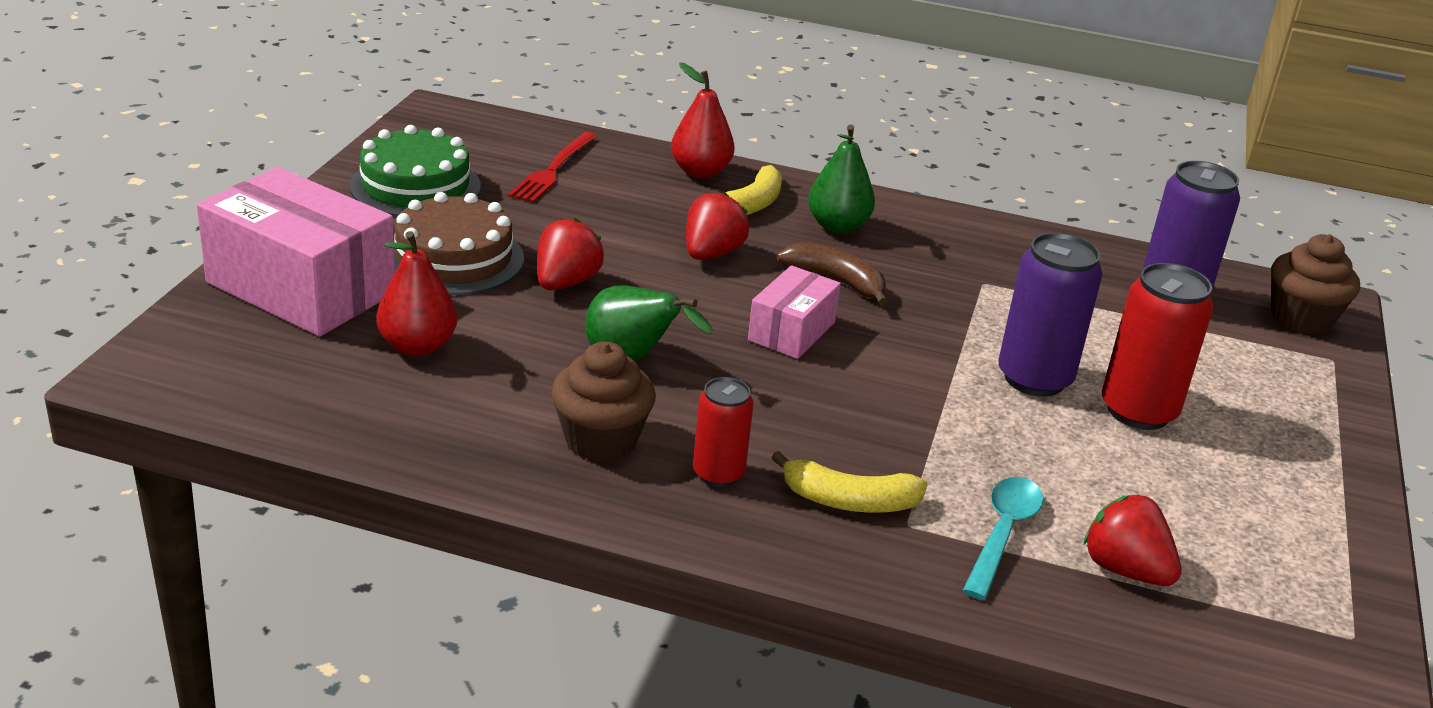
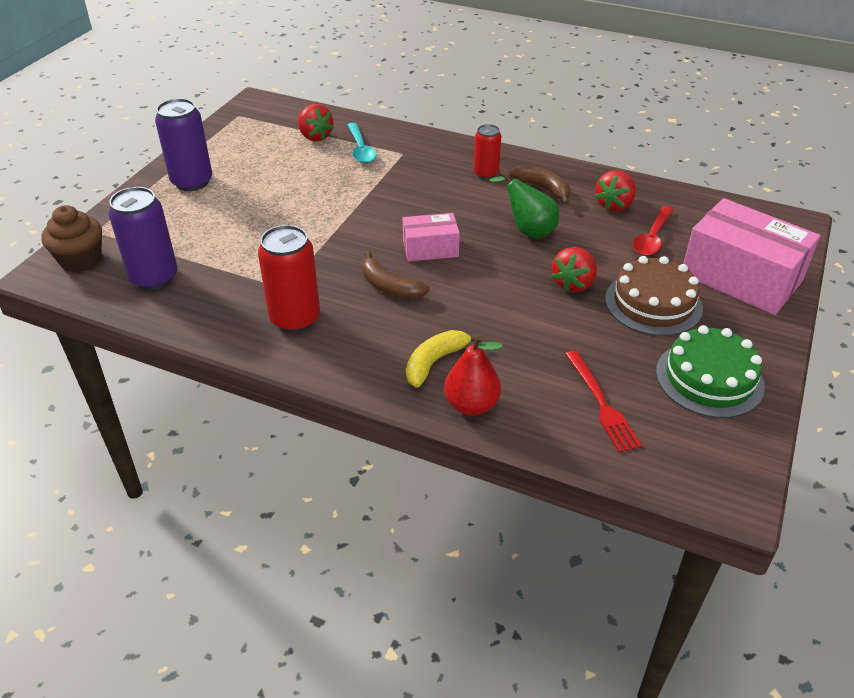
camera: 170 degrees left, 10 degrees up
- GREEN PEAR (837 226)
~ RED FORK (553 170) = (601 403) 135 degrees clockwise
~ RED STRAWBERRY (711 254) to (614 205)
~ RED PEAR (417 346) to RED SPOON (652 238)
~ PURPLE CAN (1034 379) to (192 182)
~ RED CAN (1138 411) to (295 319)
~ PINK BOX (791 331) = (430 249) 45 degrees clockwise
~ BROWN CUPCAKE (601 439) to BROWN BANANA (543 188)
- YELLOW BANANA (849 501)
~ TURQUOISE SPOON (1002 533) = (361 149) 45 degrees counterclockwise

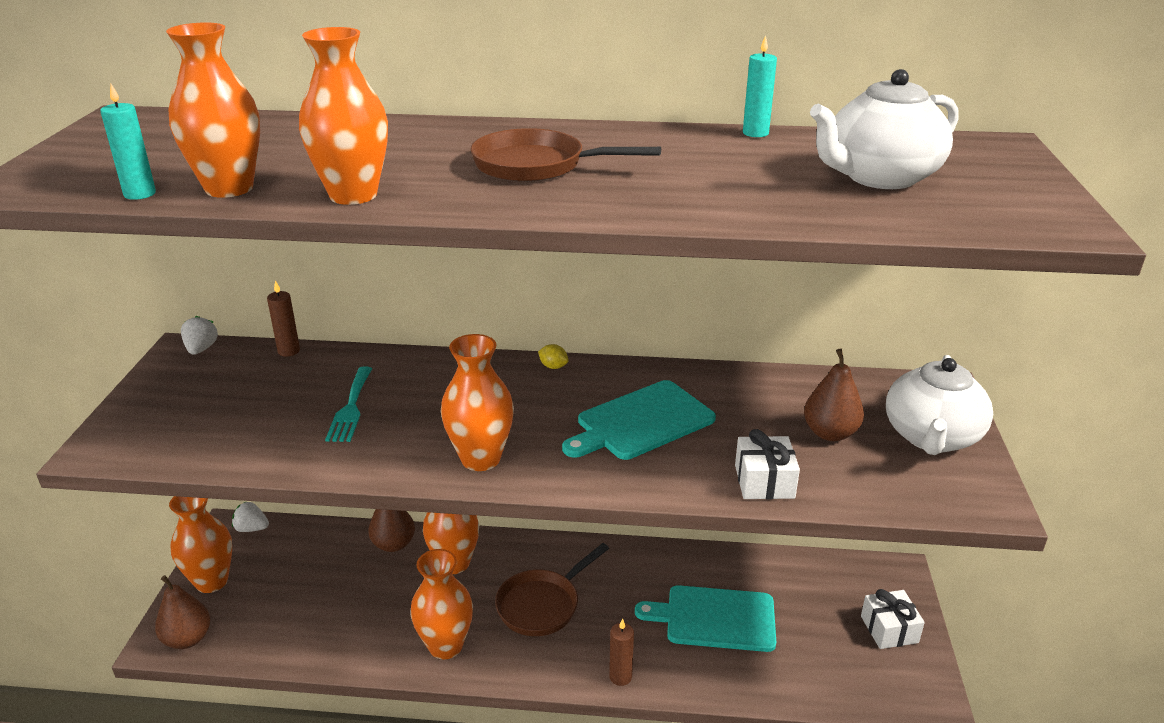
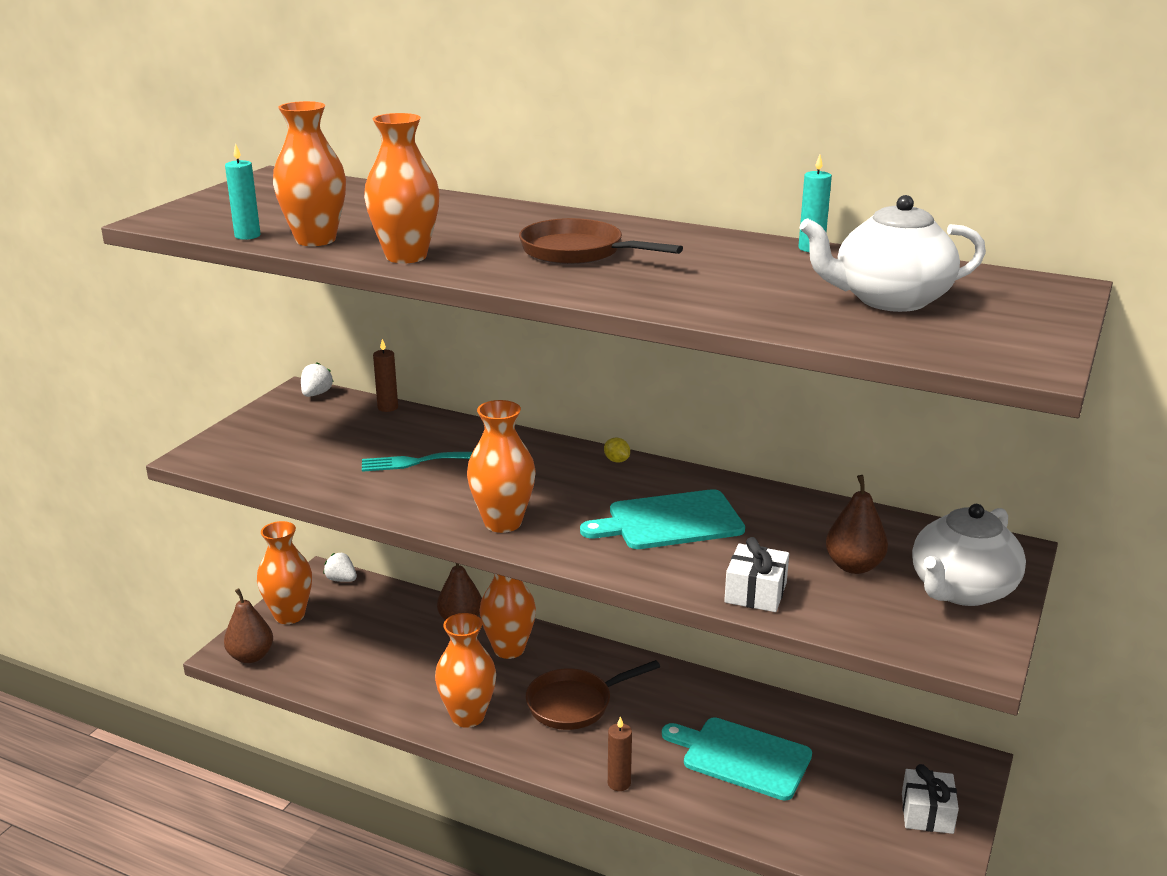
camera: 20 degrees right, 5 degrees down
~ TURQUOISE FORK (350 408) = (414 462) 60 degrees clockwise

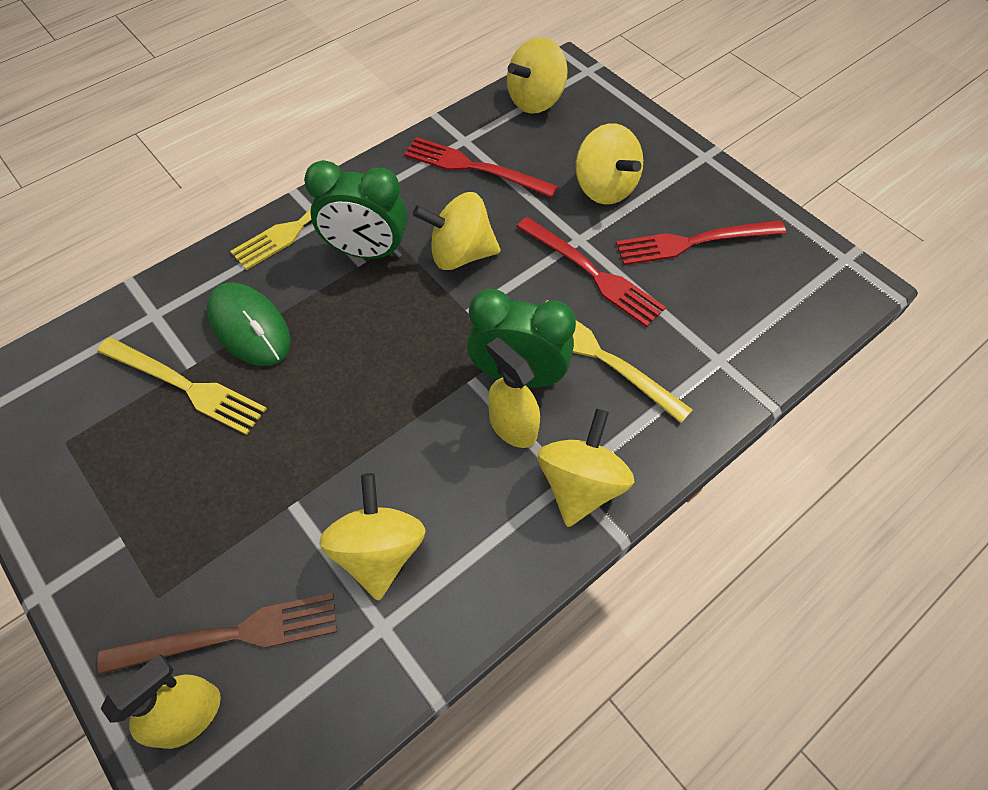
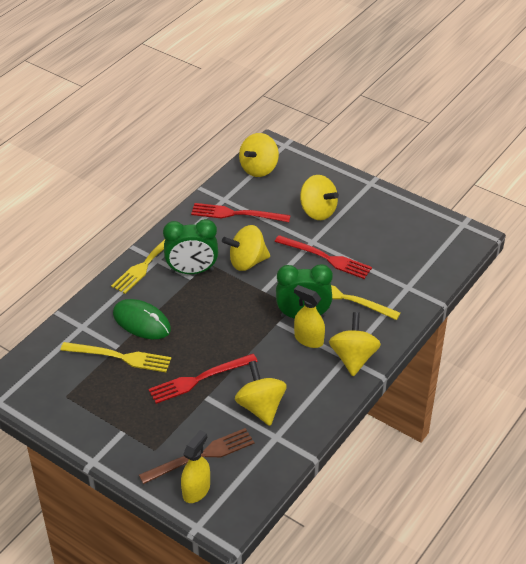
camera: 15 degrees left, 15 degrees down
~ RED FORK (693 242) to (199 379)

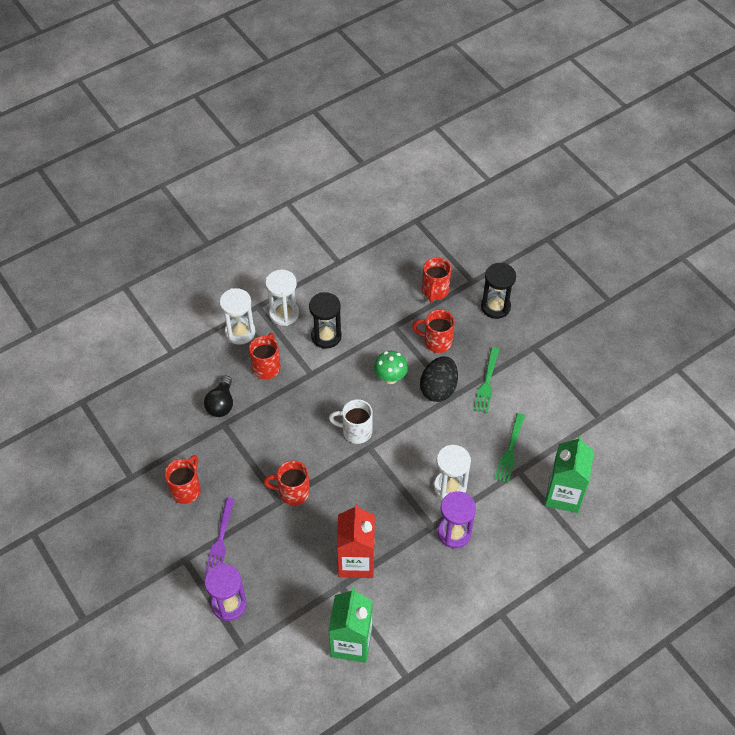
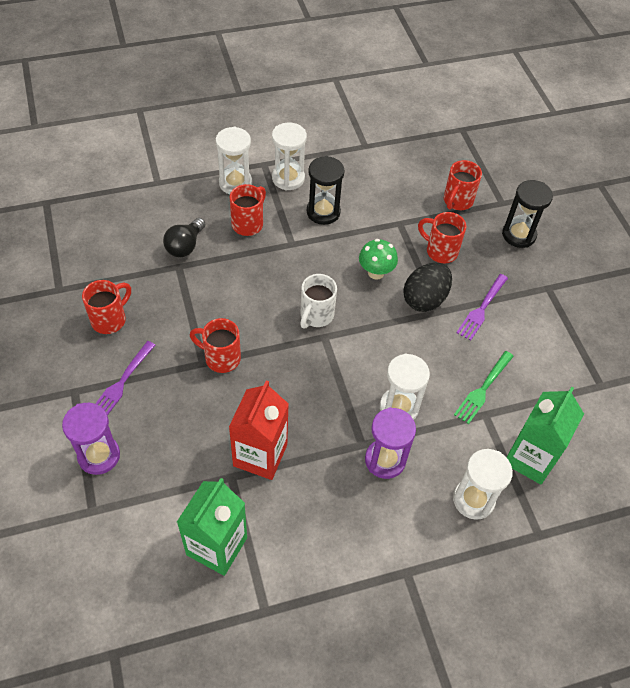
camera: 15 degrees right, 0 degrees up
~ GREEN FORK (487 382) to PURPLE FORK (482 309)
~ WHITE MUG (355 431) = (316 316) 90 degrees counterclockwise
+ WHITE HOURGLASS (473 500)

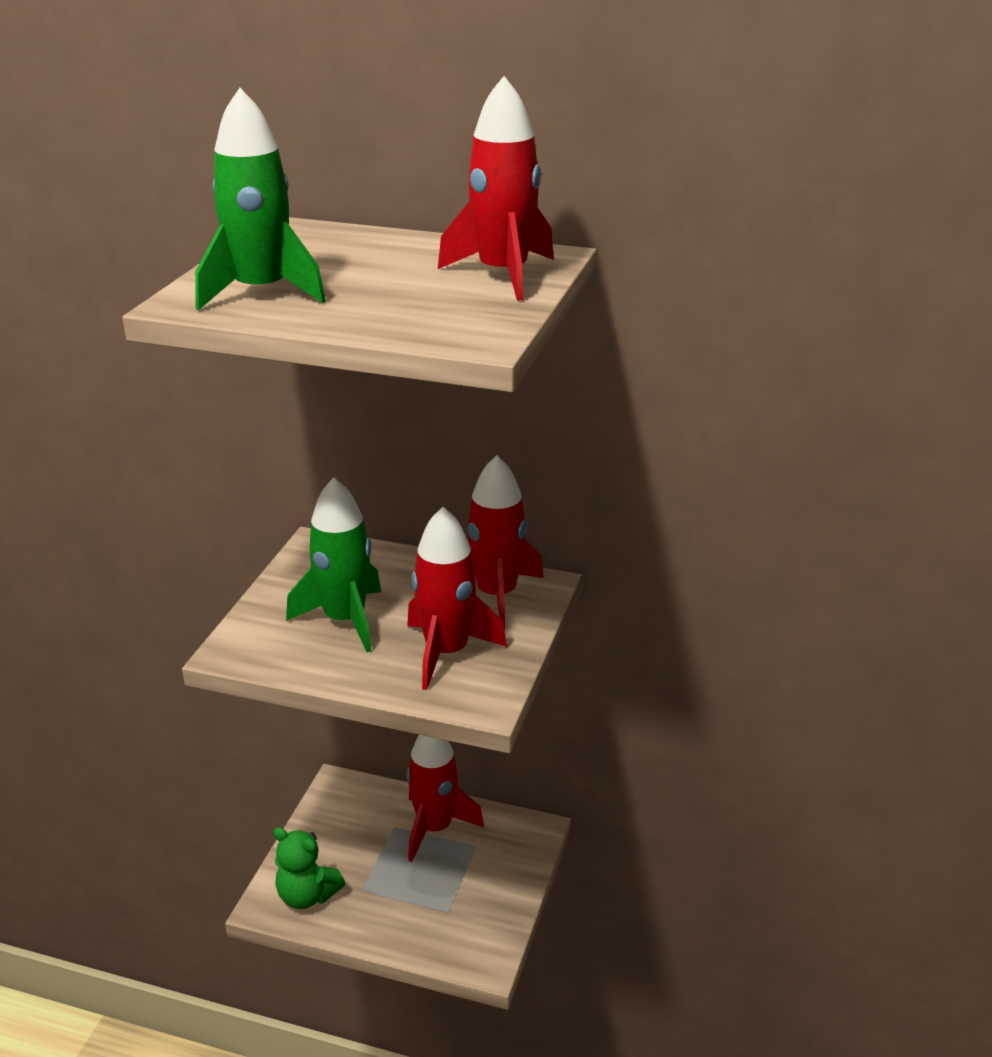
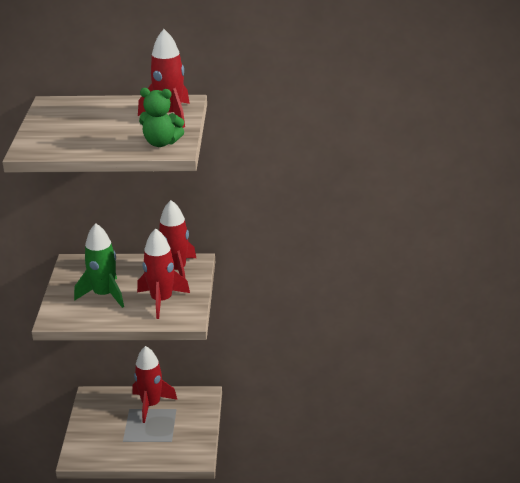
camera: 15 degrees left, 0 degrees up
- GREEN ROCKET (261 292)
~ GREEN TEDDY BEAR (307 895) to (161 143)

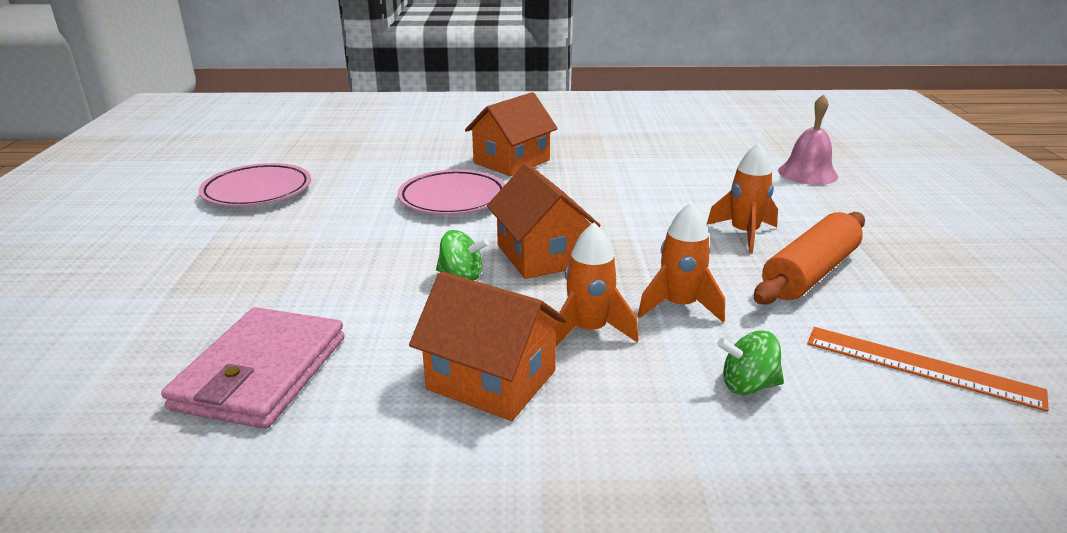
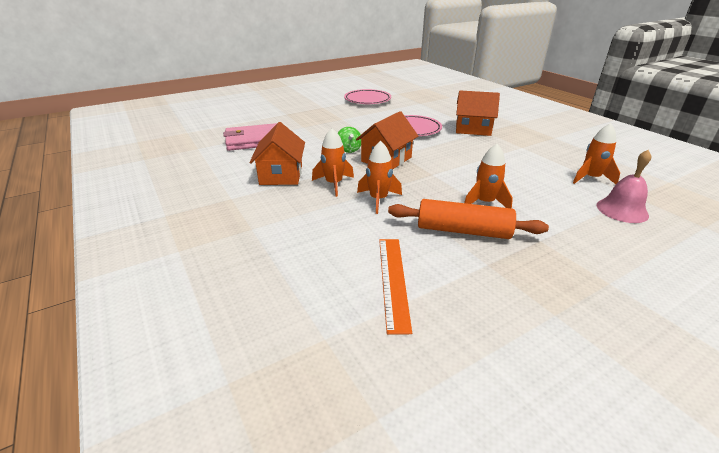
camera: 60 degrees right, 5 degrees up
- GREEN SPINNING TOP (748 385)
+ ORANGE ROCKET (590 178)

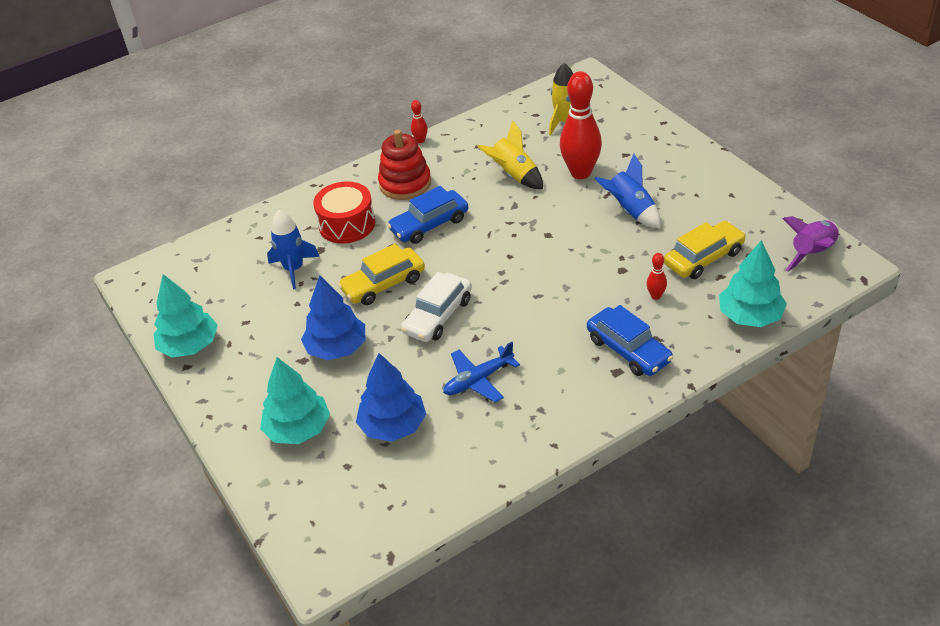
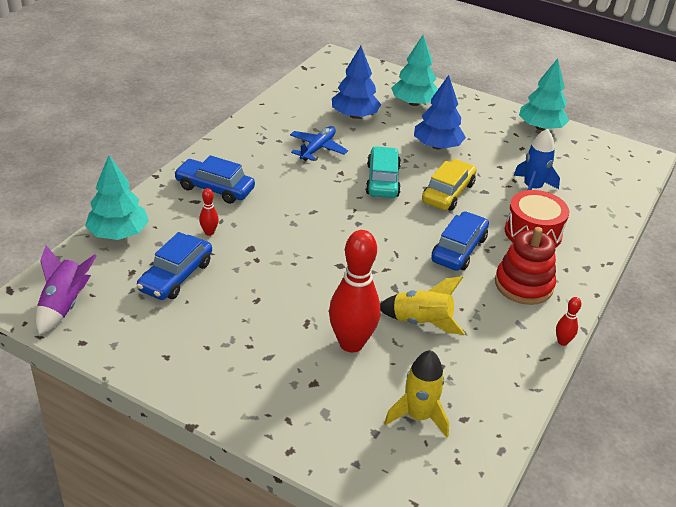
camera: 145 degrees right, 5 degrees down
- BLUE ROCKET (630 211)
~ YELLOW CAR (703 258) to BLUE CAR (176 276)
~ WHITE CAR (438 316) to TURQUOISE CAR (382 180)

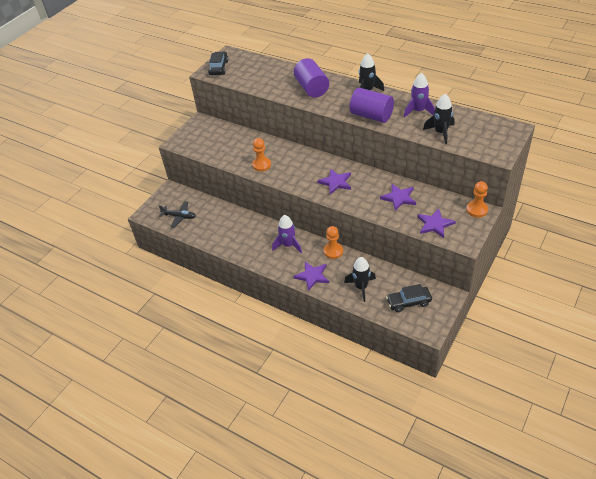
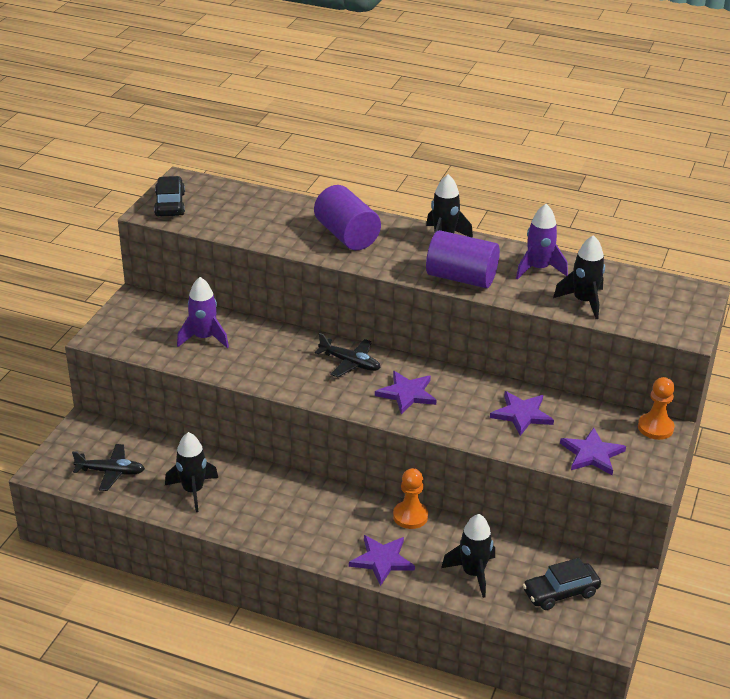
camera: 15 degrees left, 10 degrees down
- ORANGE PAWN (261 165)
~ PURPLE ROCKET (288 245) to (204 338)
+ BLACK PLANE (350 363)
+ BLACK ROCKET (193 491)

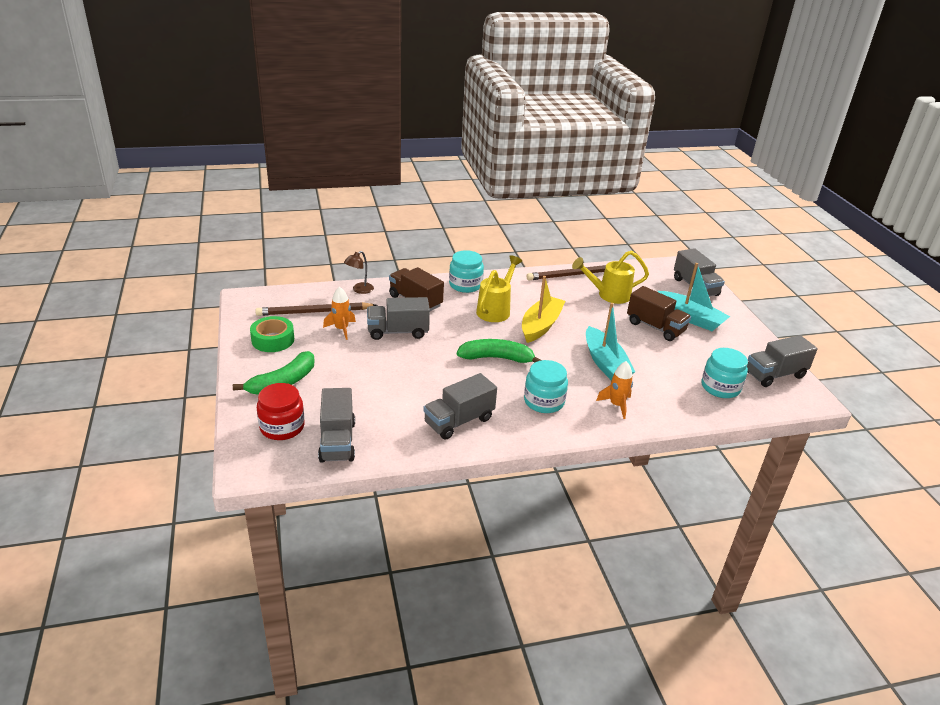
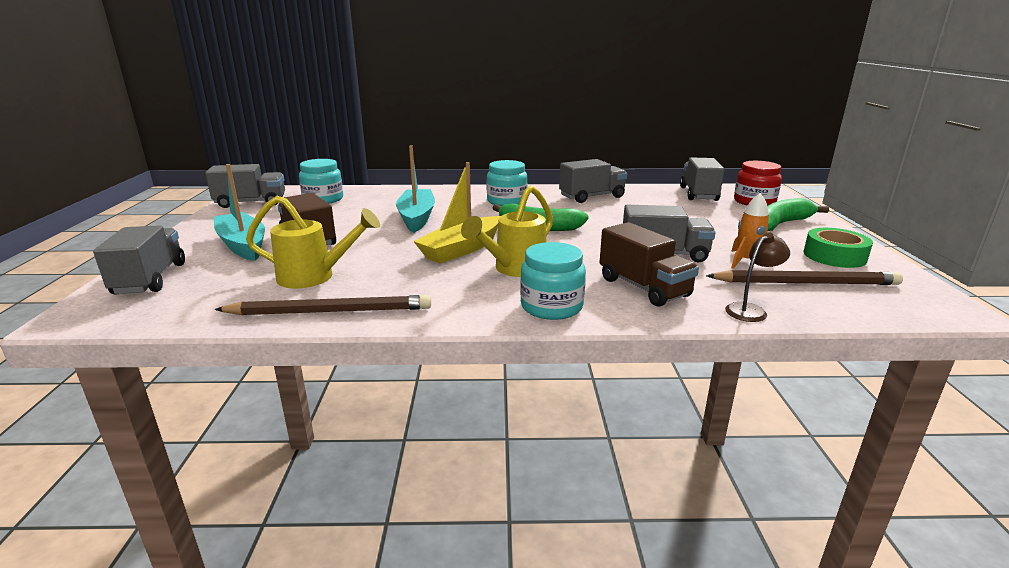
camera: 165 degrees left, 10 degrees down
- ORANGE ROCKET (616 405)

